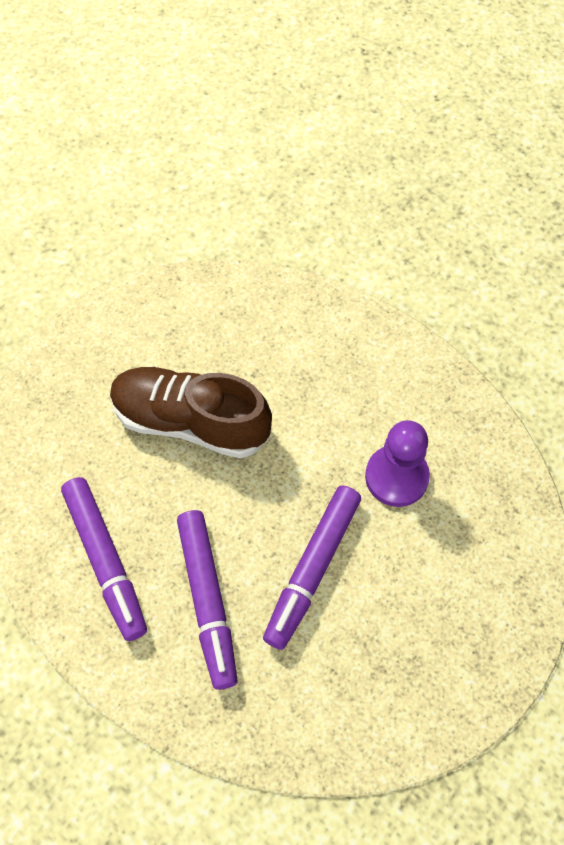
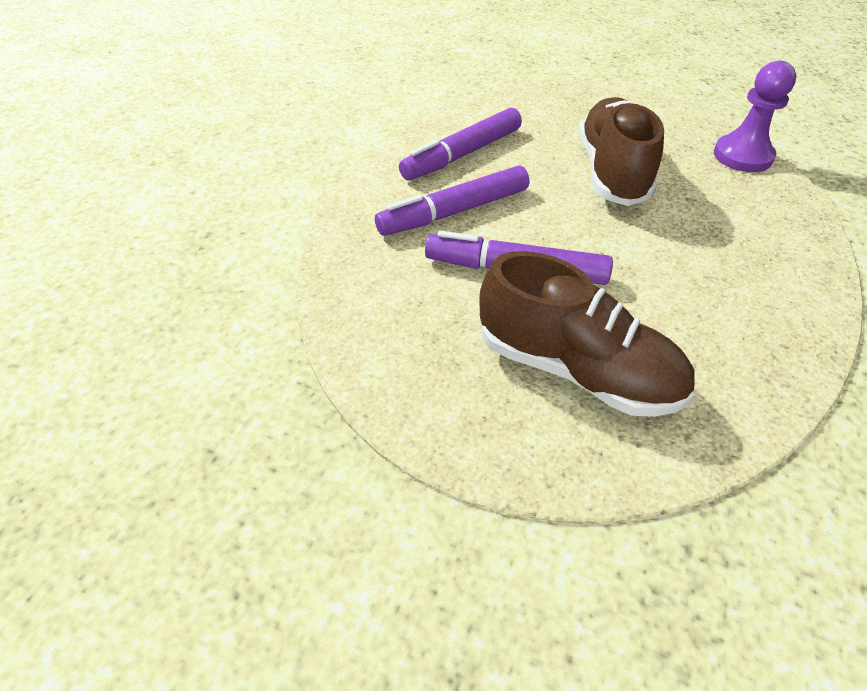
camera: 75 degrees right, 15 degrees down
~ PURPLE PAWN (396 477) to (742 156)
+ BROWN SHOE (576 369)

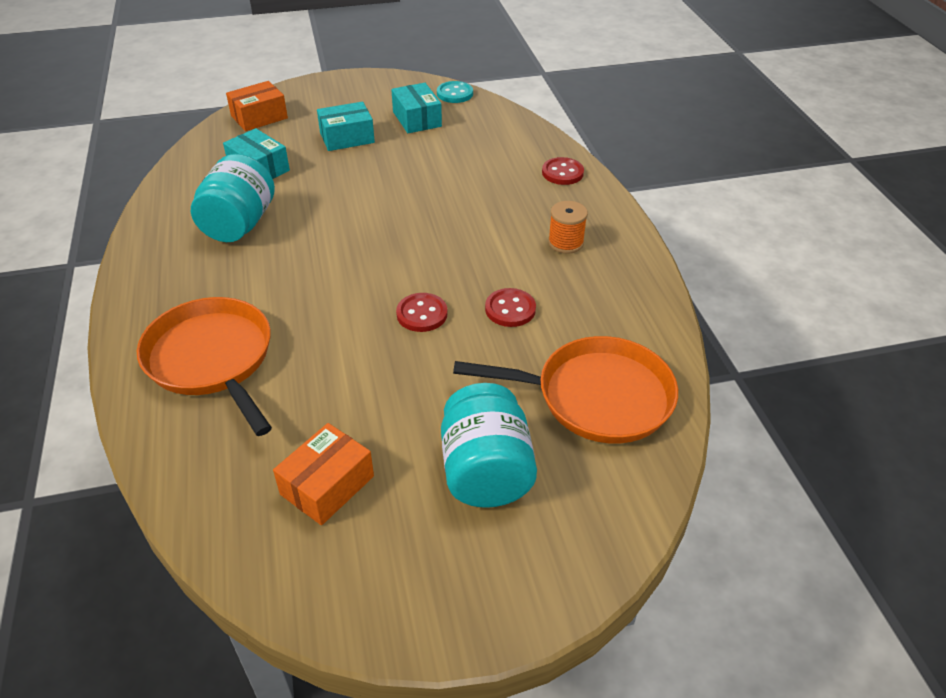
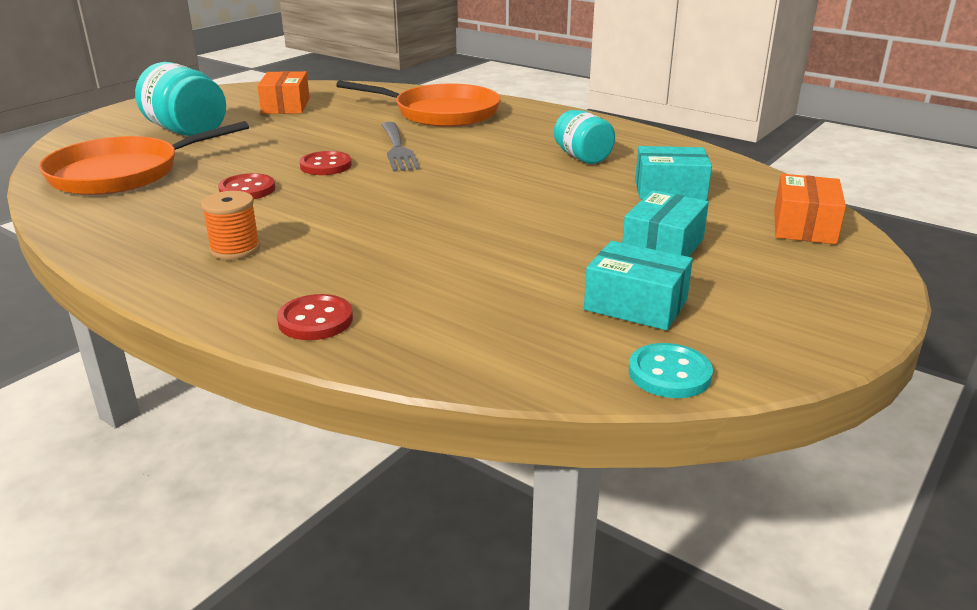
camera: 140 degrees right, 15 degrees down
~ TURQUOISE JAR (239 224) = (582 157) x0.65
+ GREY FORK (398 149)

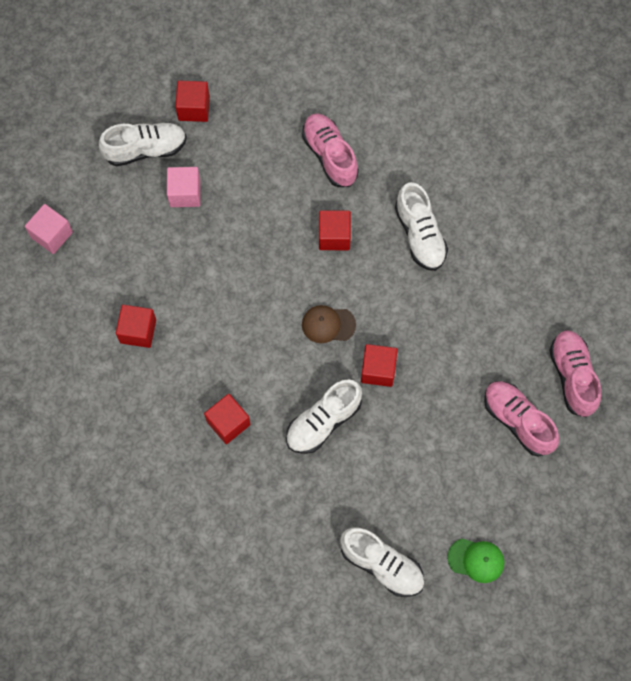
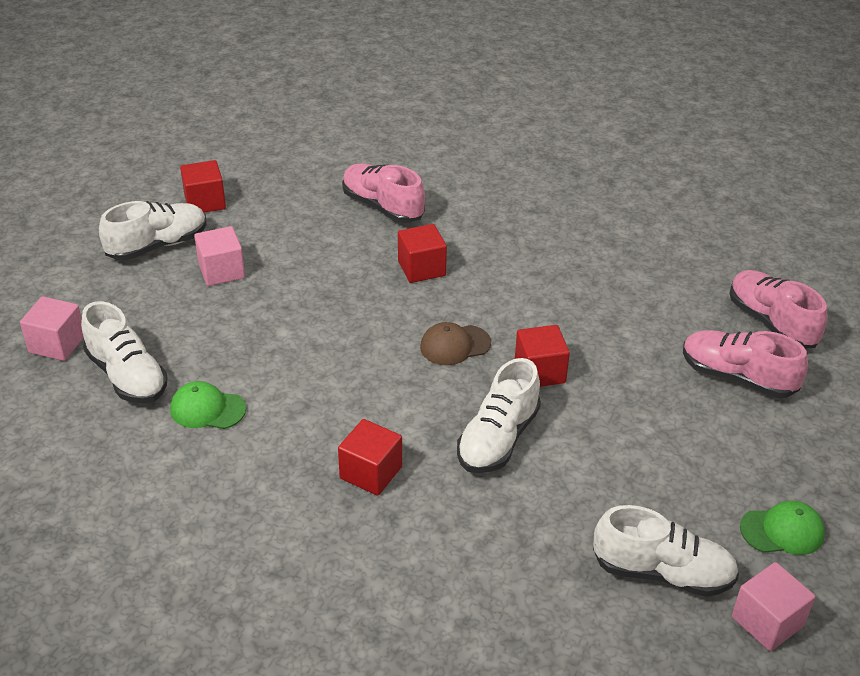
camera: 20 degrees left, 30 degrees down
~ WHITE SHOE (420 235) to (127 376)
~ RED CUBE (138 331) to GREEN CAP (207 409)
+ PINK CUBE (767 621)

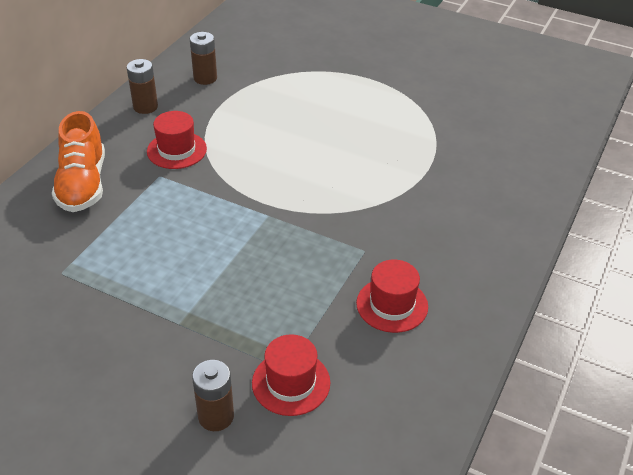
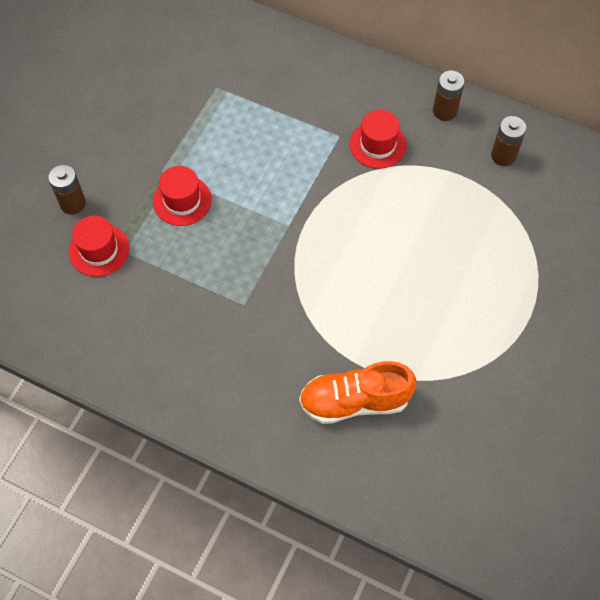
camera: 90 degrees right, 20 degrees up
~ ORANGE SHOE (83 184) to (355 401)
~ RED HAT (392 305) to (182 200)

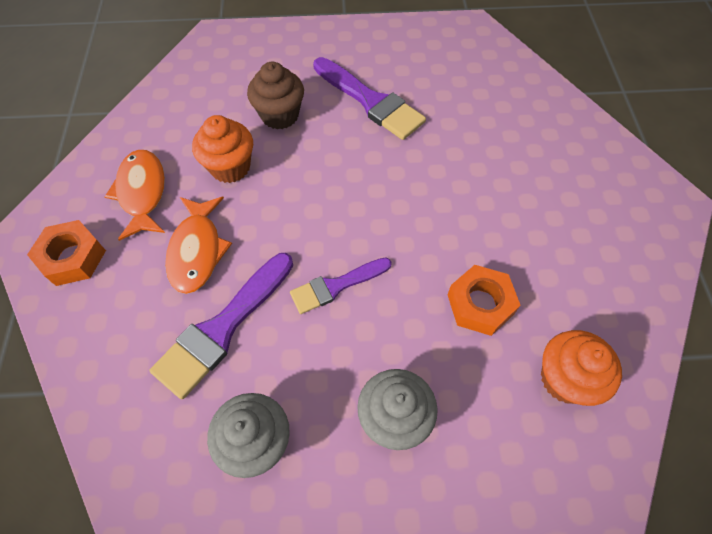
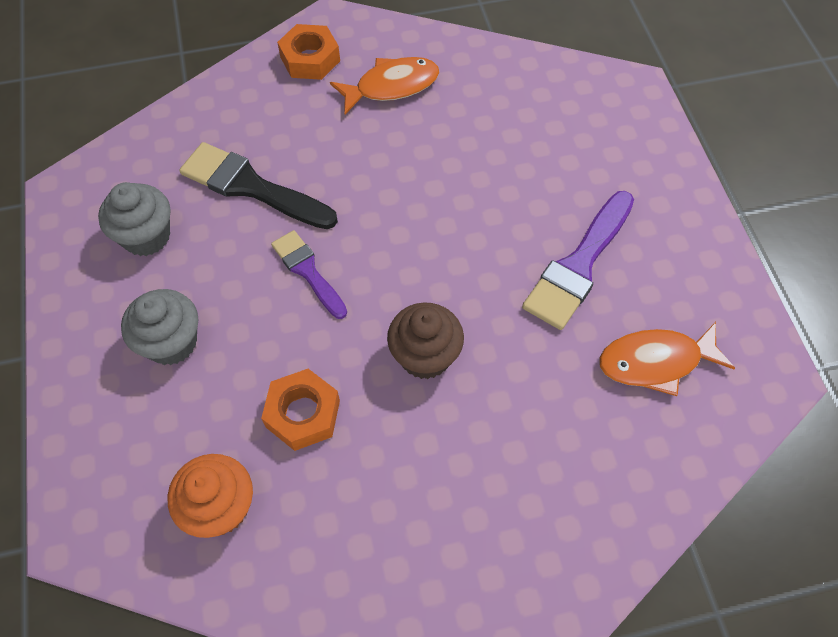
camera: 80 degrees right, 0 degrees up
~ BROWN CUPCAKE (280 115) to (425 356)
- ORANGE CUPCAKE (230 167)
~ ORANGE FISH (197 251) to (656 362)
~ PURPLE BRUSH (223 328) to BLACK BRUSH (251 187)

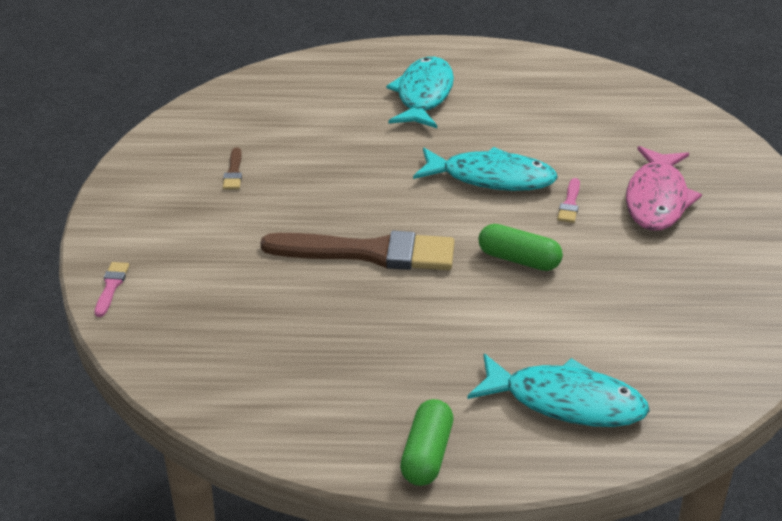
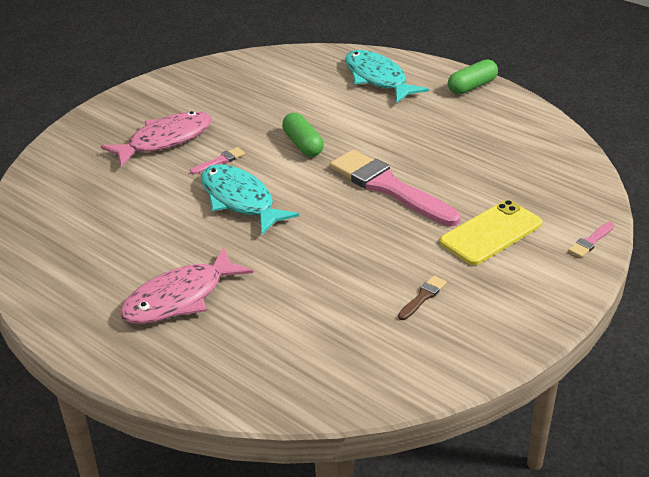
camera: 140 degrees left, 0 degrees up
~ TURQUOISE FISH (423 95) to PINK FISH (180 298)
~ BROWN BRUSH (369 253) to PINK BRUSH (389 187)
+ YELLOW PHONE (491 233)

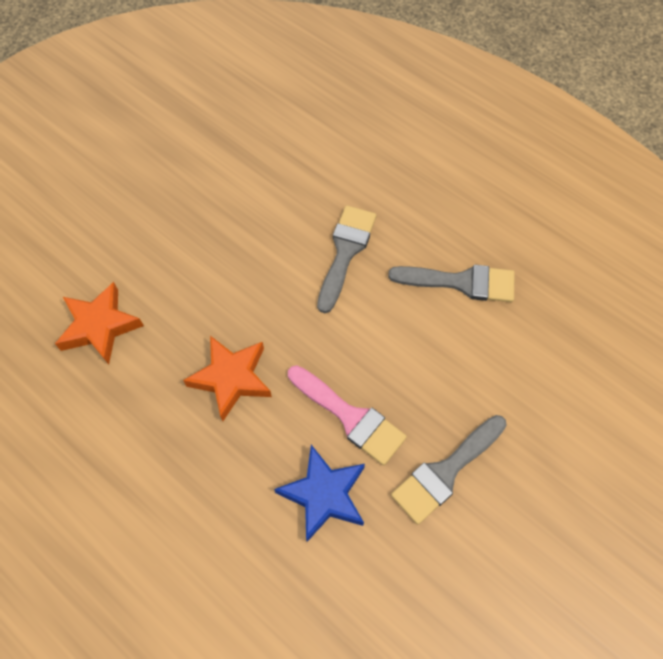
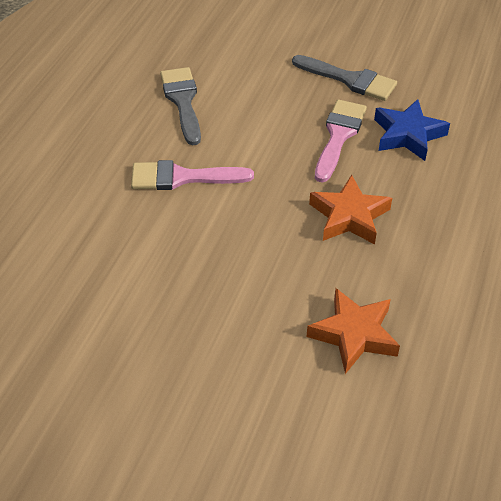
camera: 110 degrees left, 15 degrees down
~ GREY BRUSH (345 252) to PINK BRUSH (182 177)

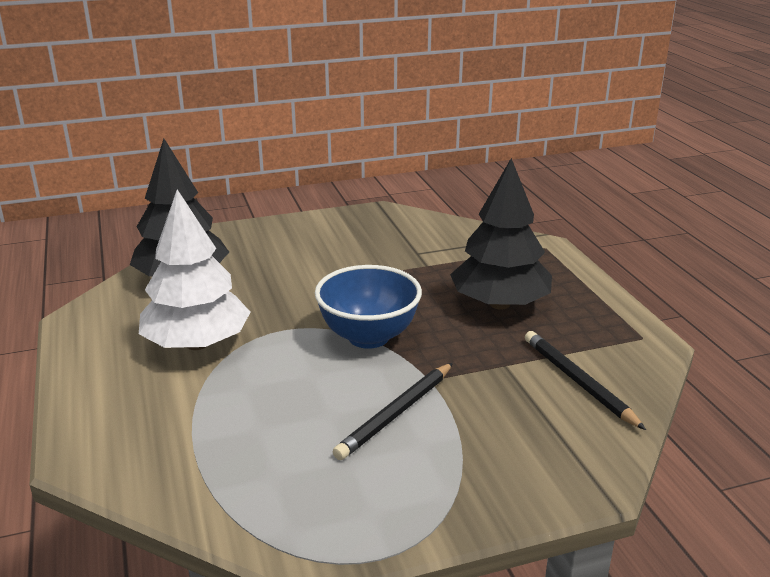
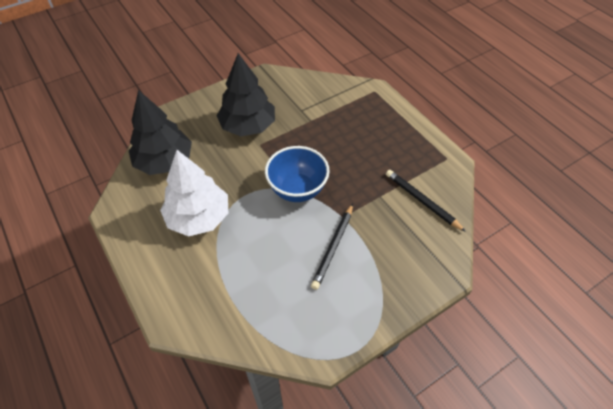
camera: 15 degrees left, 25 degrees up
~ BLACK TREE (500 304) to (248 126)

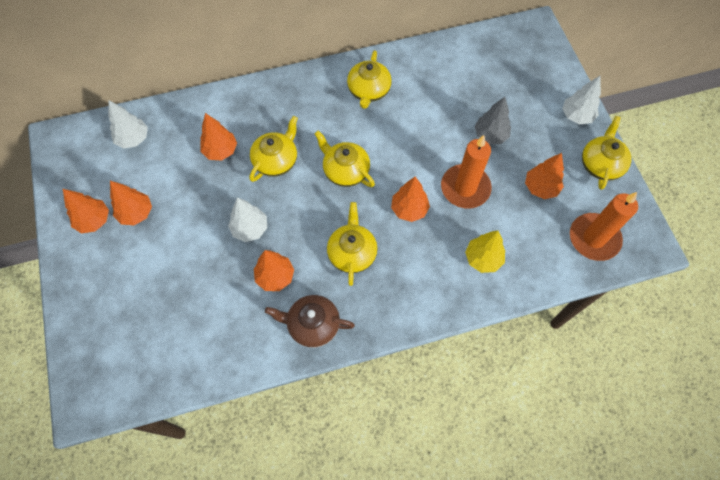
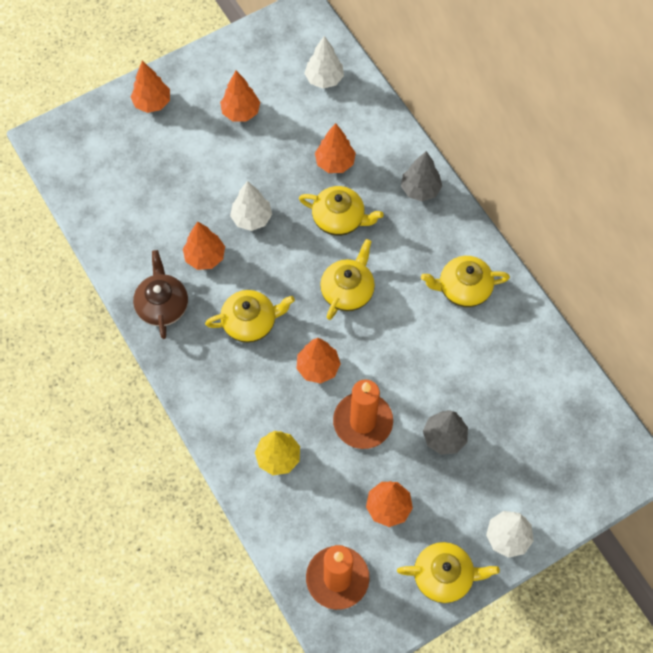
camera: 75 degrees right, 0 degrees up
~ ORANGE TREE (94 220) to (152 103)
+ GREY TREE (420 189)

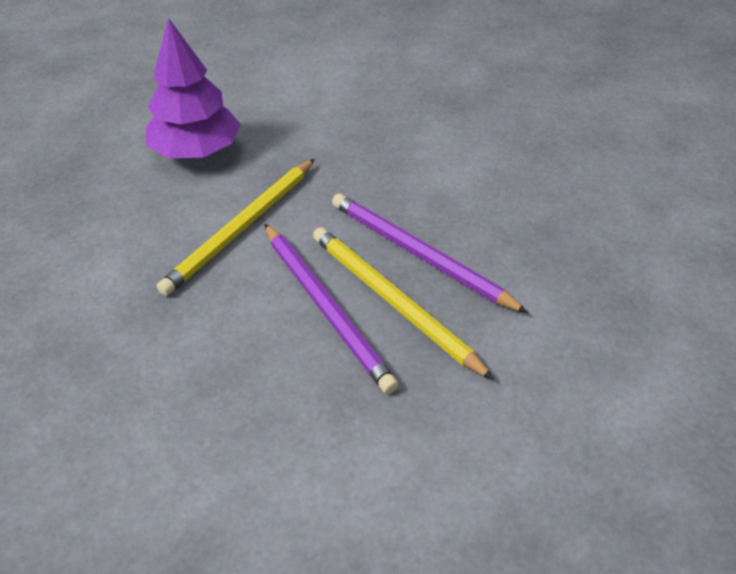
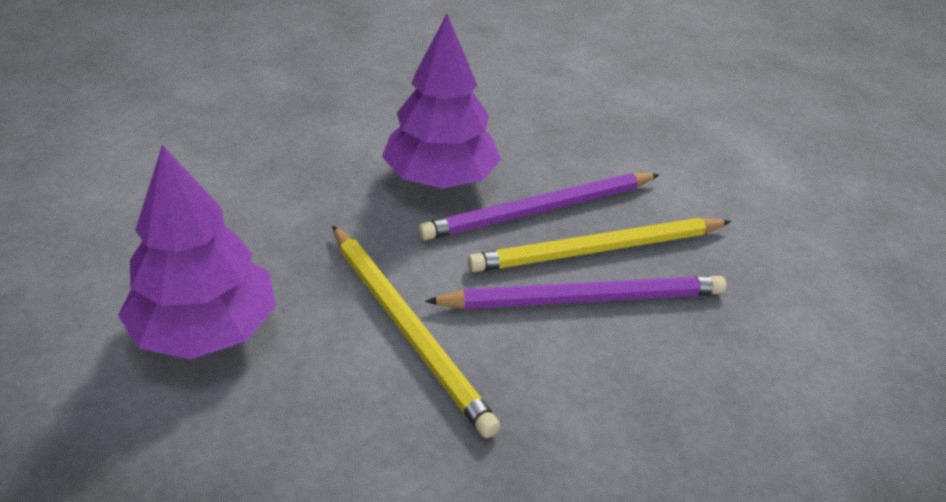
camera: 70 degrees left, 5 degrees down
+ PURPLE TREE (440 178)

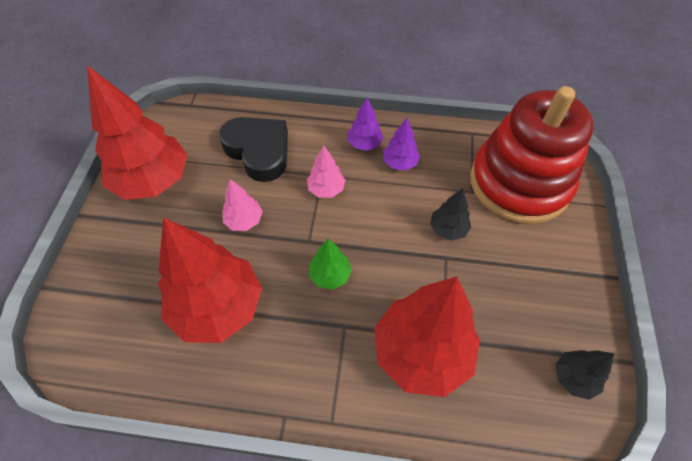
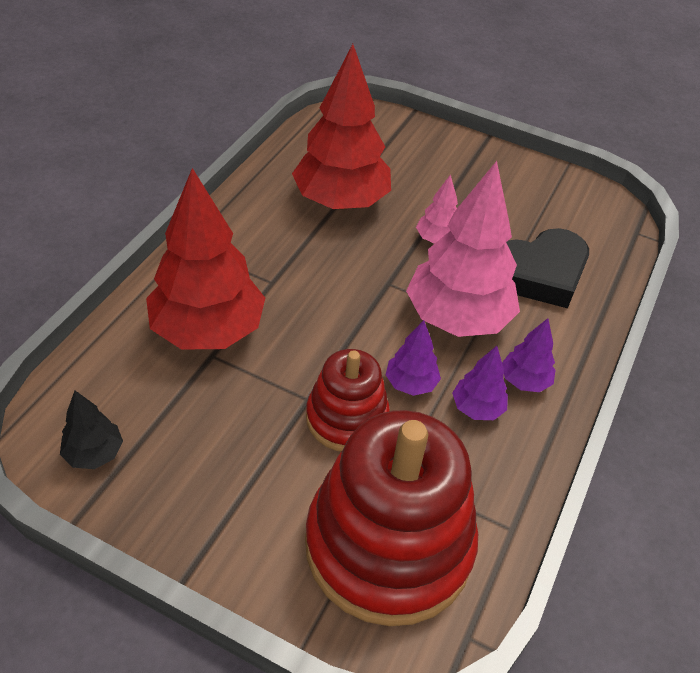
camera: 105 degrees right, 10 degrees down
- RED TREE (153 181)
~ PINK TREE (326 189) = (457 318) x2.17
~ BLACK TREE (448 229) to RED STACKING TOY (347 418)
- GREEN TREE (330 275)
+ PURPLE TREE (411 383)

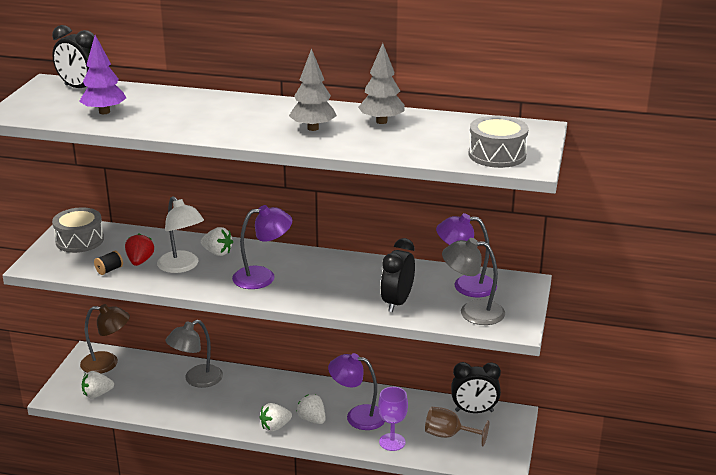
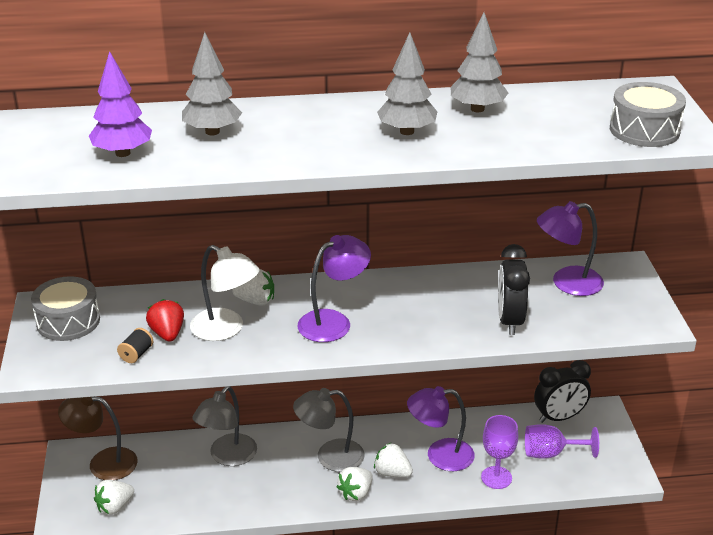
camera: 20 degrees left, 5 degrees up
- BLACK CLOCK (80 88)
~ GREY LAMP (472 312) to (330 457)
~ BROWN LAMP (107 363) = (103 462) 150 degrees counterclockwise
~ BROWN GOBLET (448 435) to PURPLE GOBLET (550 453)
+ GREY TREE (212 132)

